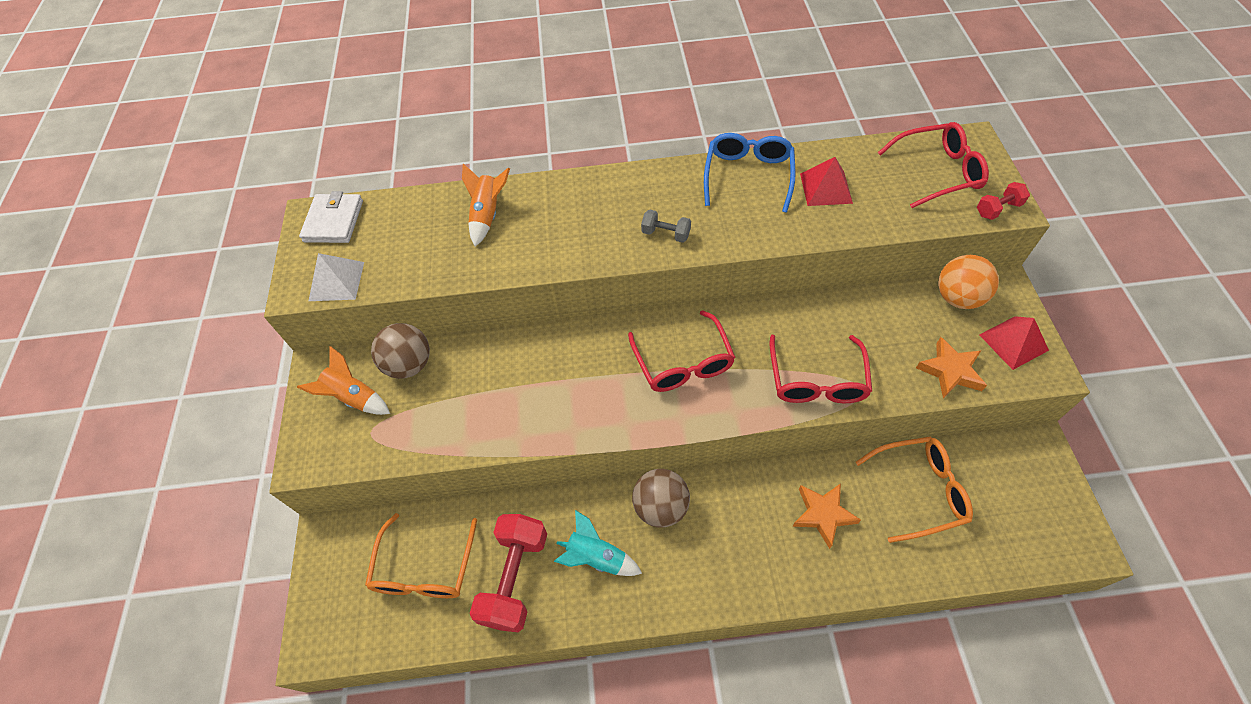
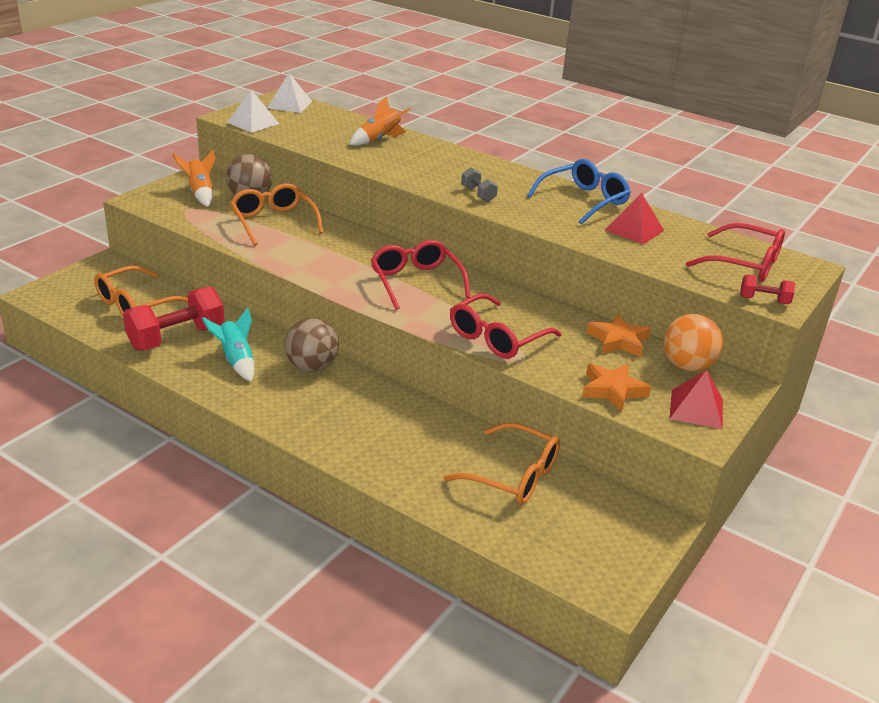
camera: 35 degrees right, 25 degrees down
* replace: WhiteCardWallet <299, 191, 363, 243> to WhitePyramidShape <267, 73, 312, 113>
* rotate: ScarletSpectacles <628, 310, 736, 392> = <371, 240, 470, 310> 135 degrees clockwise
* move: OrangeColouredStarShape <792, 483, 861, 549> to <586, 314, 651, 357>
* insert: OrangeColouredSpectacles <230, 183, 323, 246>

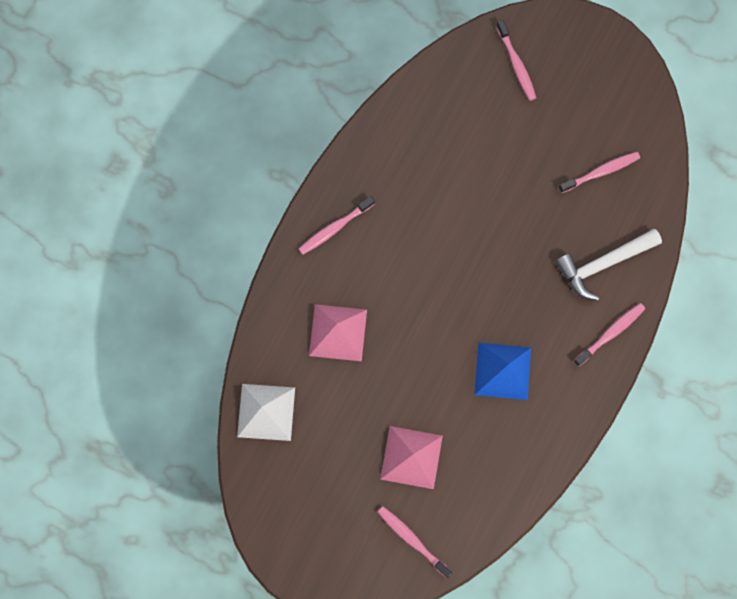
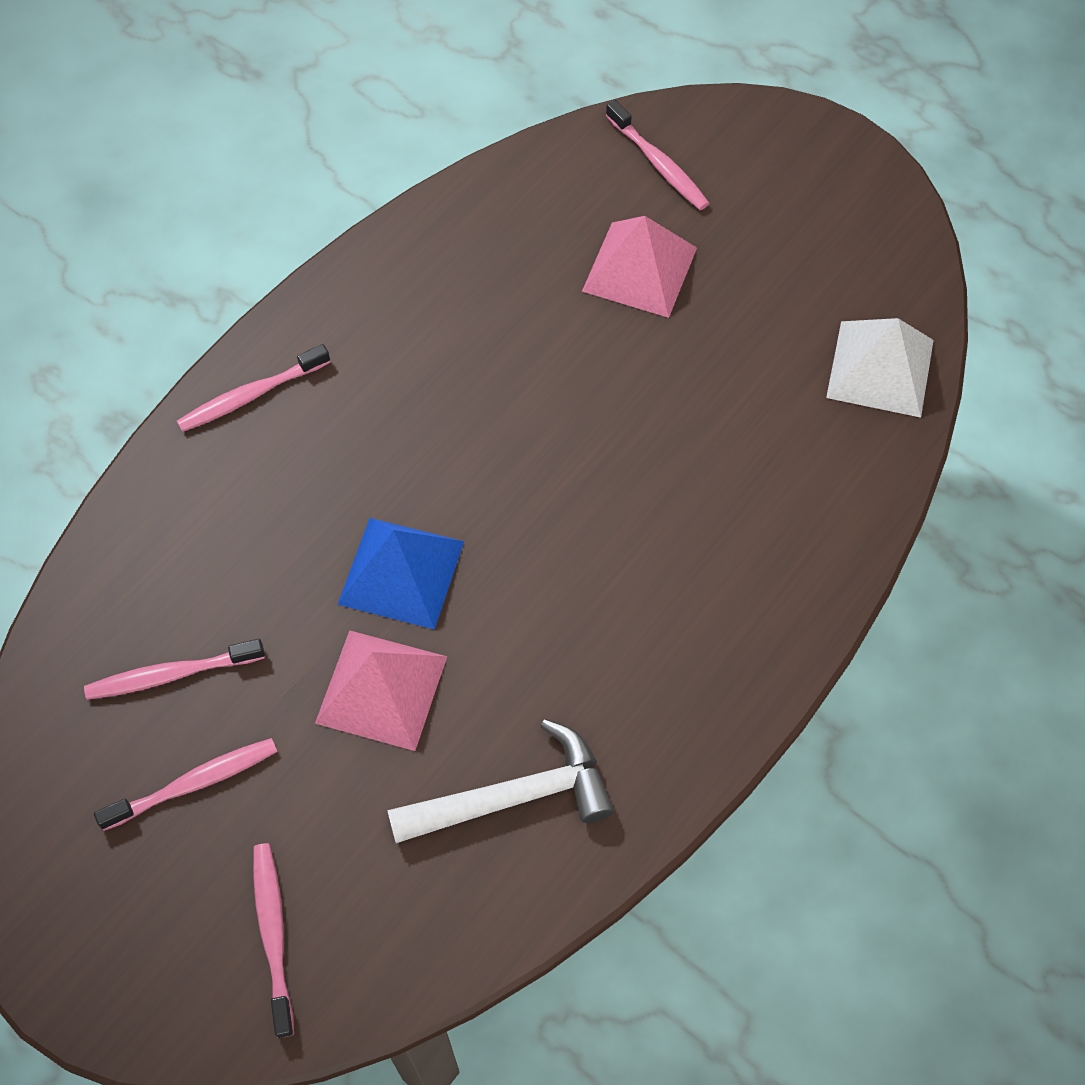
camera: 170 degrees left, 15 degrees down
* move: PinkDentalBrush <299, 196, 375, 255> to <94, 738, 277, 831>
* move: WhiteHammer <556, 229, 662, 301> to <387, 719, 614, 843>
* move: PinkPyramidShape <309, 304, 367, 361> to <315, 630, 447, 751>
* move: CobaltPyramidShape <474, 343, 531, 400> to <337, 518, 464, 630>

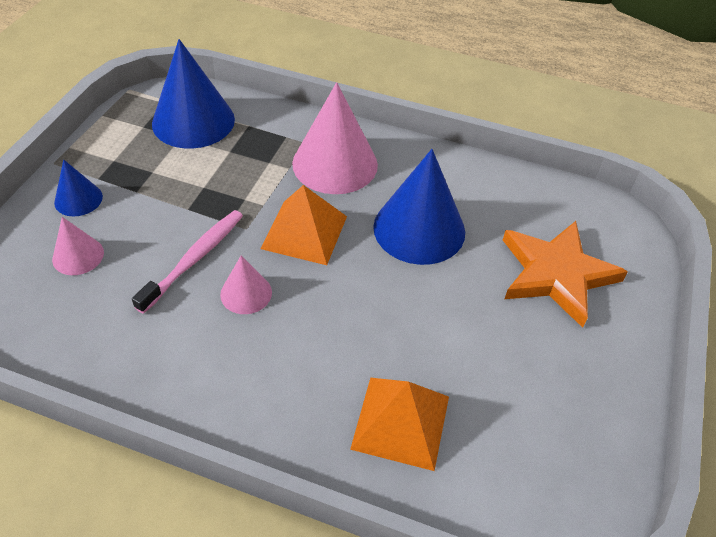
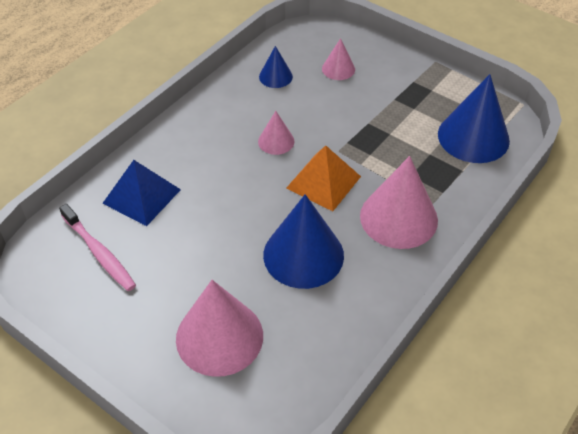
camera: 110 degrees right, 0 degrees up
* move: CobaltSolidCone <54, 160, 103, 216> to <259, 46, 293, 88>
* move: PinkDentalBrush <132, 210, 243, 314> to <59, 204, 136, 291>
* replace: OrangeColouredStarShape <503, 221, 628, 328> to PinkSolidCone <176, 280, 263, 377>
* recolor: OrangeColouredPyramidShape <350, 378, 449, 471> to CobaltPyramidShape <102, 160, 181, 226>

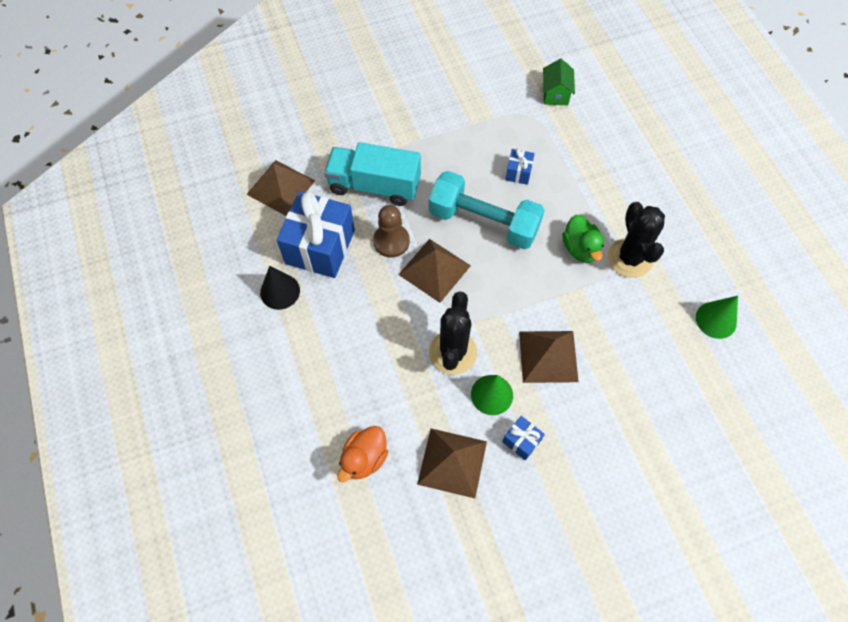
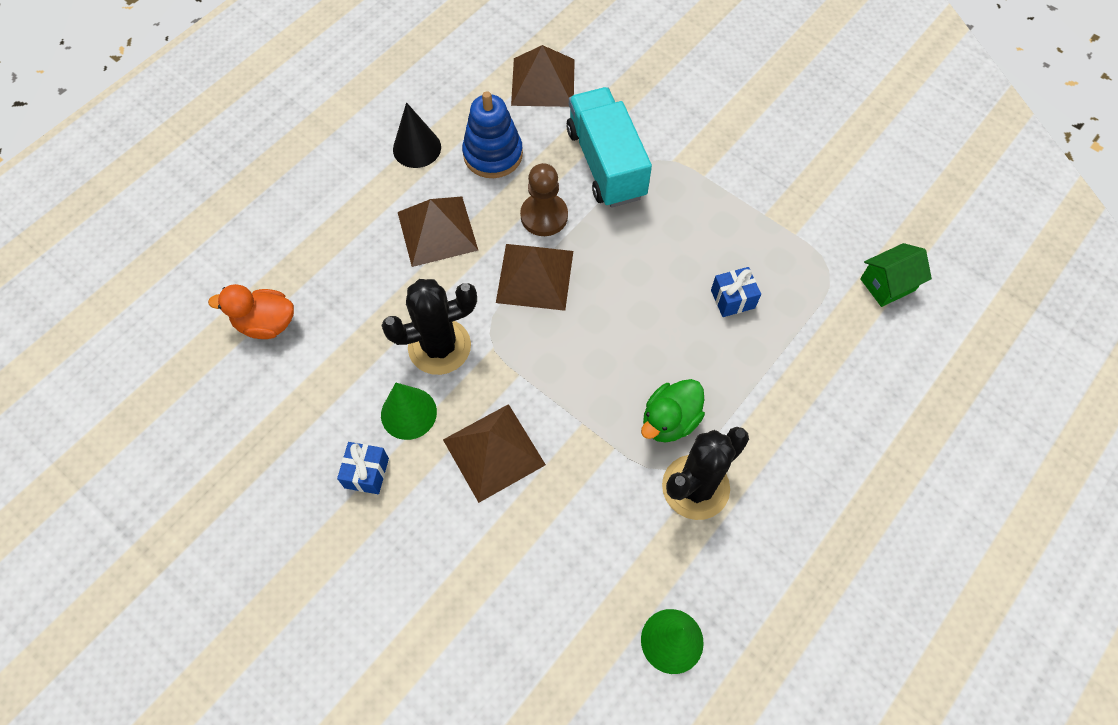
camera: 60 degrees right, 0 degrees up
* delete: AquaHandWeight <429, 171, 545, 249>
* replace: CobaltPresent <277, 191, 355, 278> to CobaltStackingToy <462, 91, 523, 178>
* move: DarkBrownPyramidShape <417, 428, 487, 498> to <398, 196, 478, 267>

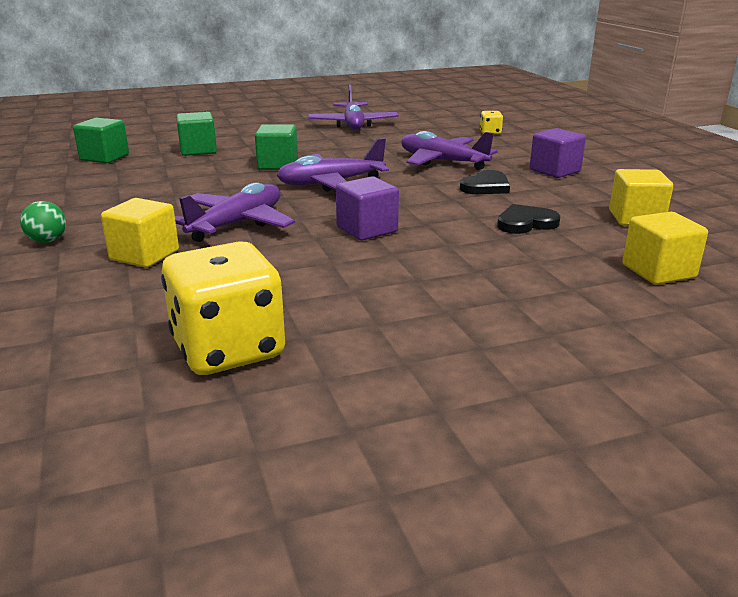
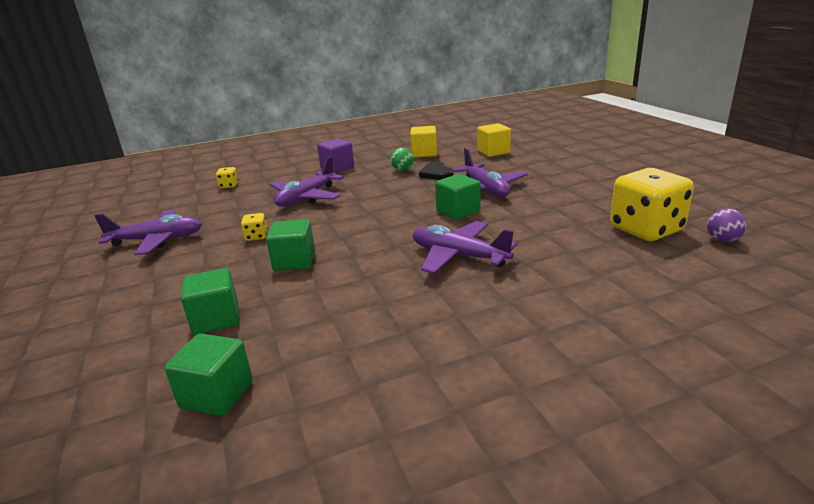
camera: 90 degrees left, 0 degrees up
* move: RoyalPurpleToyPlane <276, 138, 389, 191> to <452, 148, 528, 197>
* delete: EbonyHeartShape <460, 170, 510, 194>
* recolor: RoyalPurpleCube <336, 176, 399, 241> to GreenCube <435, 174, 480, 220>
* delete: YellowCube <101, 198, 179, 268>
* move: GreenSphere <20, 201, 66, 243> to <391, 148, 414, 171>
* insert: RoyalPurpleSphere <707, 208, 746, 242>
* insert: YellowGameDie <241, 213, 268, 241>

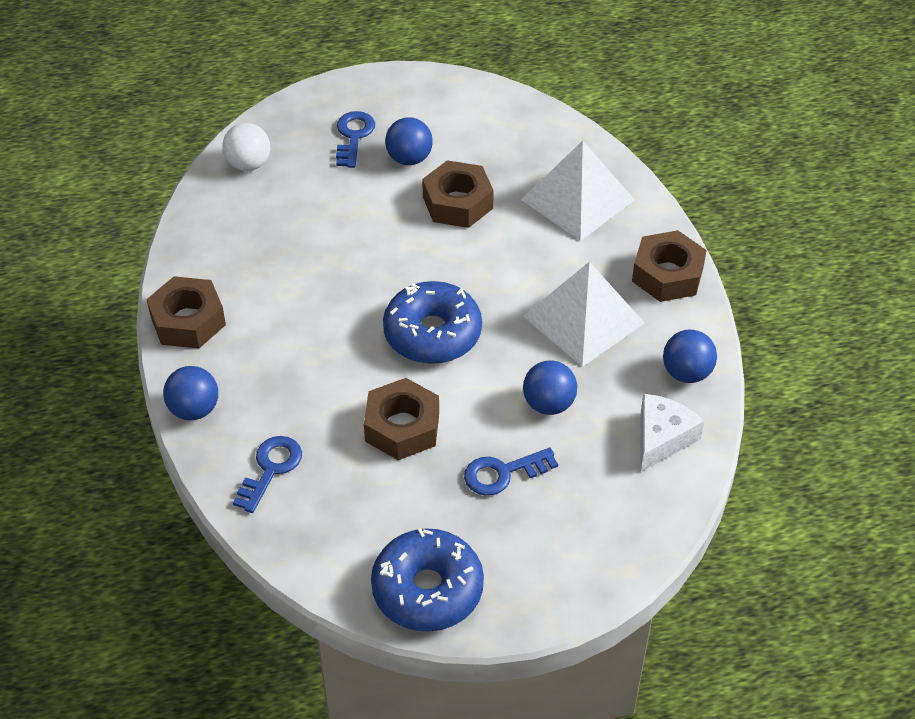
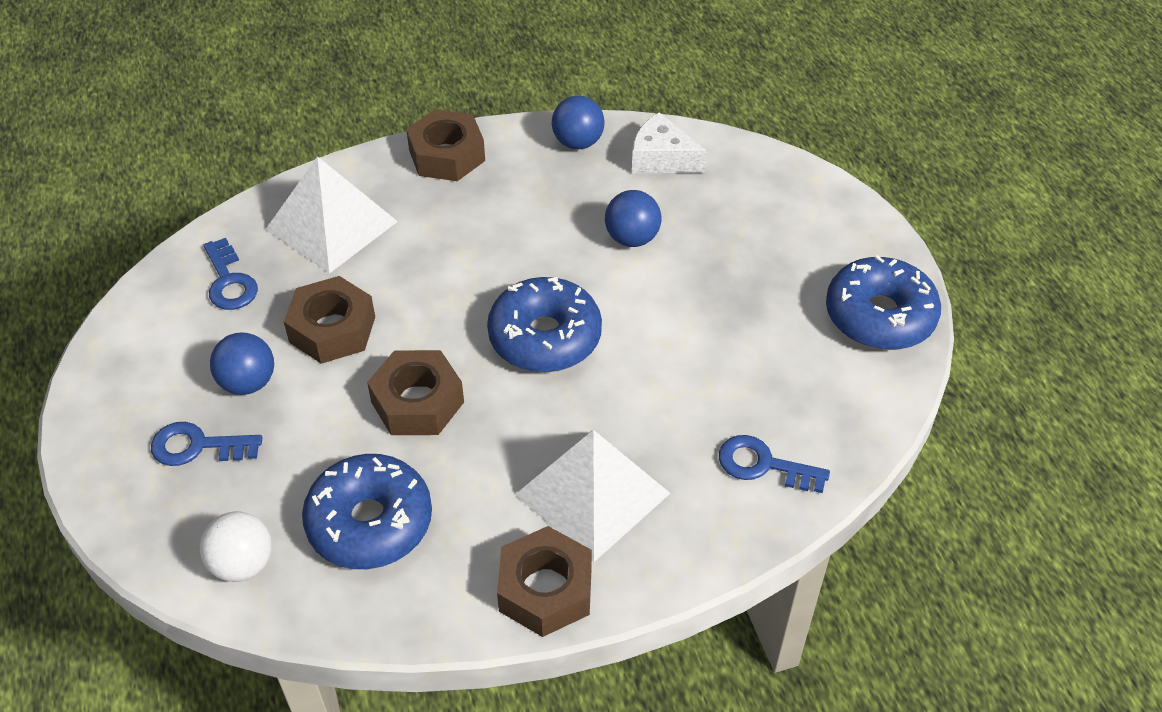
camera: 95 degrees left, 0 degrees up
* move: WhitePyramidShape <523, 262, 645, 367> to <515, 430, 670, 562>
* delete: CobaltSphere <163, 366, 218, 420>
* move: DarkBrownHexagonNut <364, 378, 439, 460> to <367, 350, 464, 435>
* move: CobaltKey <464, 448, 558, 496> to <204, 238, 258, 310>
* insert: CobaltDoughnut <302, 454, 432, 569>

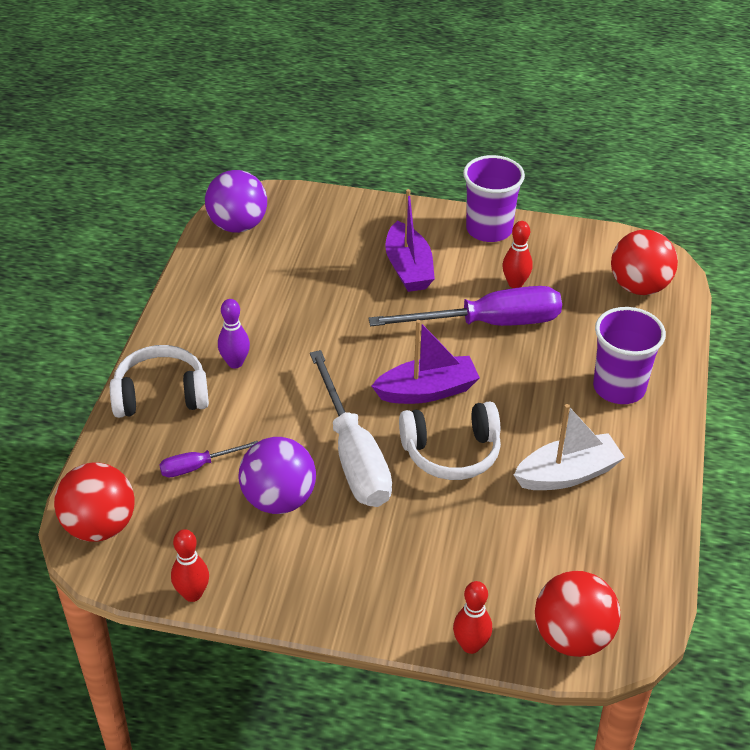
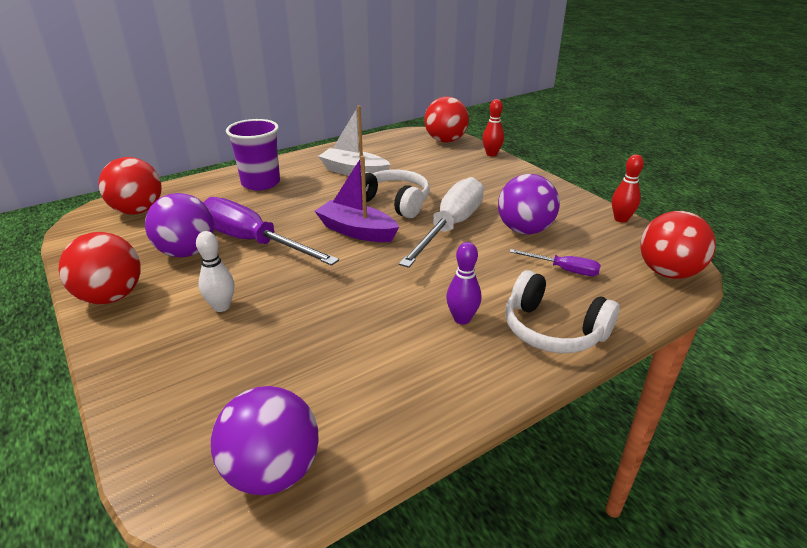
camera: 135 degrees left, 10 degrees down
* replace: RoyalPurpleBeaker <463, 155, 525, 242> to ScarletSphere <58, 232, 141, 304>
* replace: RoyalPurpleBoat <385, 189, 435, 292> to WhiteTenpin <196, 231, 234, 312>
* replace: ScarletTenpin <502, 221, 533, 288> to RoyalPurpleSphere <145, 193, 214, 257>

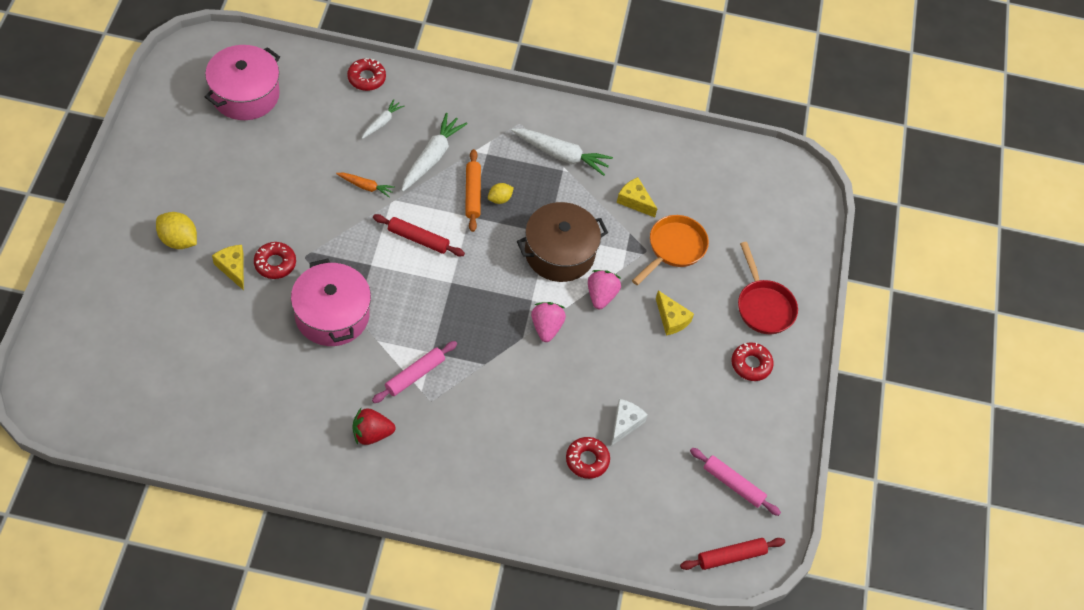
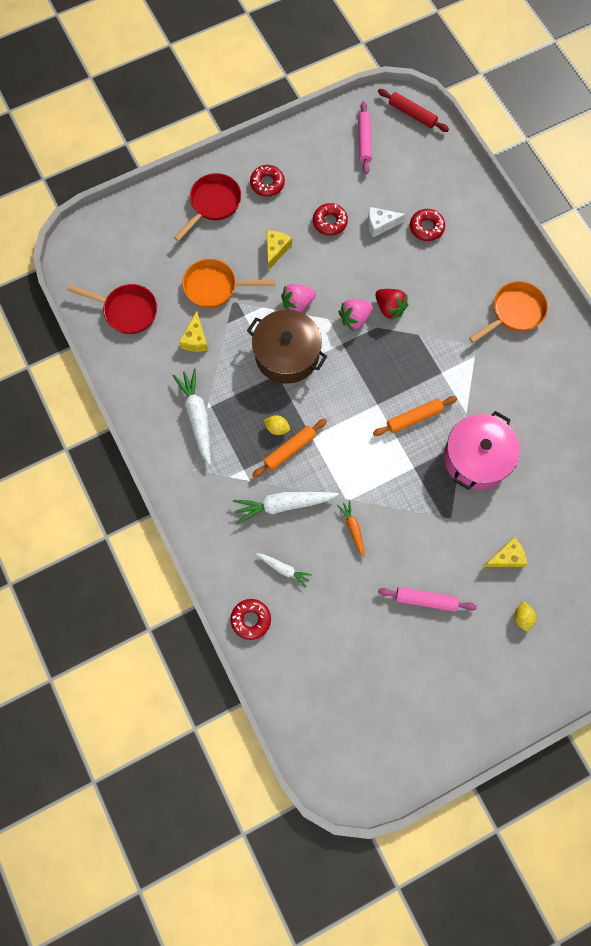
camera: 120 degrees left, 15 degrees up
* delete: PinkStockpot <205, 45, 280, 120>
* rotate: WhiteToyCarrot <362, 99, 404, 139> = <256, 553, 312, 587> 150 degrees counterclockwise
* resize: YellowLemon <156, 212, 197, 249> = <515, 601, 536, 631> x0.60
* delete: ScarletPastryRoller <373, 214, 465, 256>
* move: ScarletDoughnut <254, 242, 296, 279> to <313, 203, 348, 236>
* rotate: YellowCheeseWedge <212, 245, 244, 290> = <483, 537, 527, 567> 135 degrees counterclockwise
* move: PinkPastryRoller <372, 341, 457, 403> to <378, 587, 477, 612>
* move: ScarletStrawberry <353, 408, 395, 445> to <375, 289, 408, 320>
* insert: OrangeColouredFryingPan <469, 281, 548, 343>
* insert: ScarletFryingPan <67, 284, 157, 334>
* insert: OrangeColouredPastryRoller <373, 396, 457, 436>

